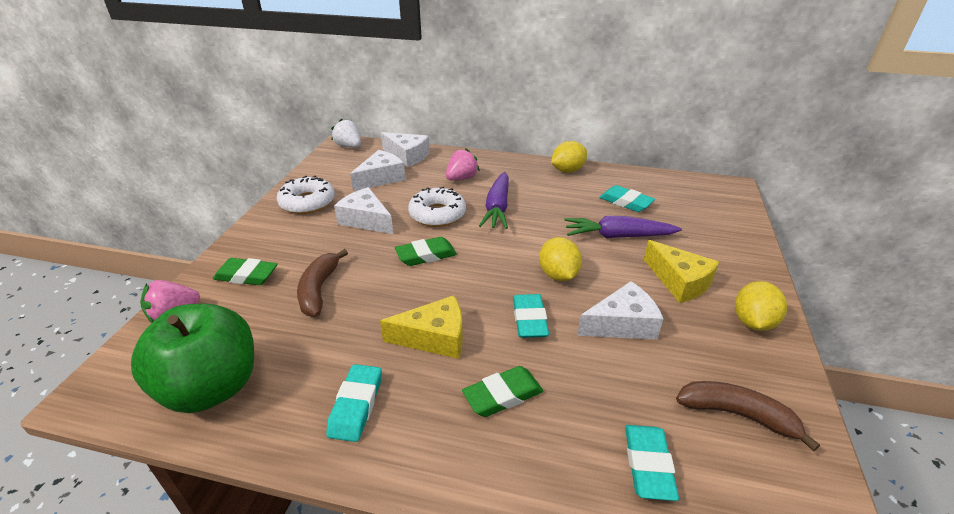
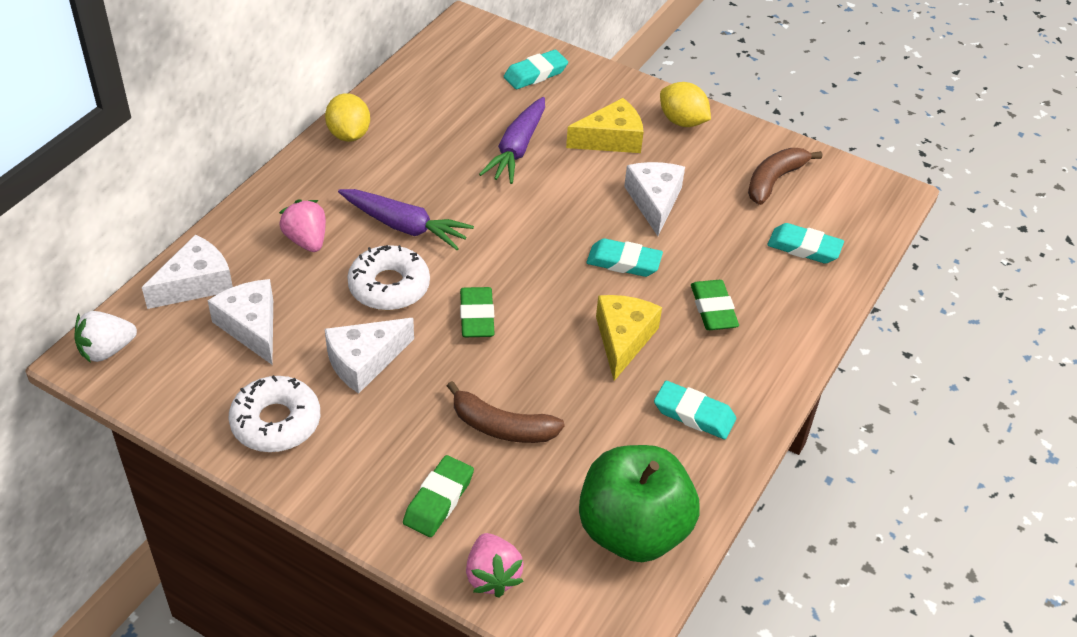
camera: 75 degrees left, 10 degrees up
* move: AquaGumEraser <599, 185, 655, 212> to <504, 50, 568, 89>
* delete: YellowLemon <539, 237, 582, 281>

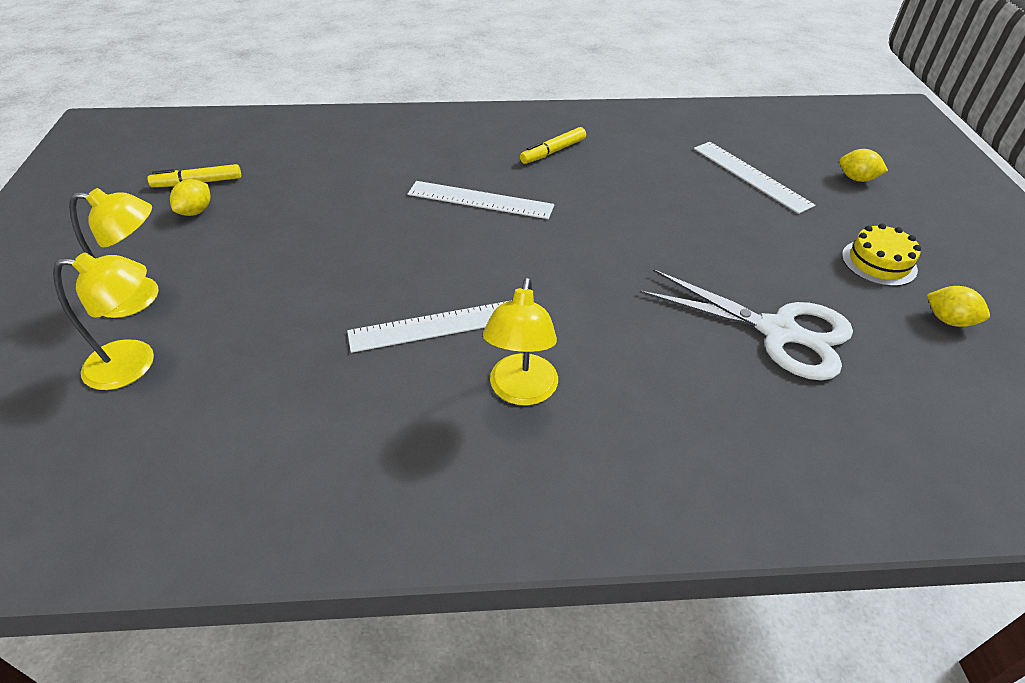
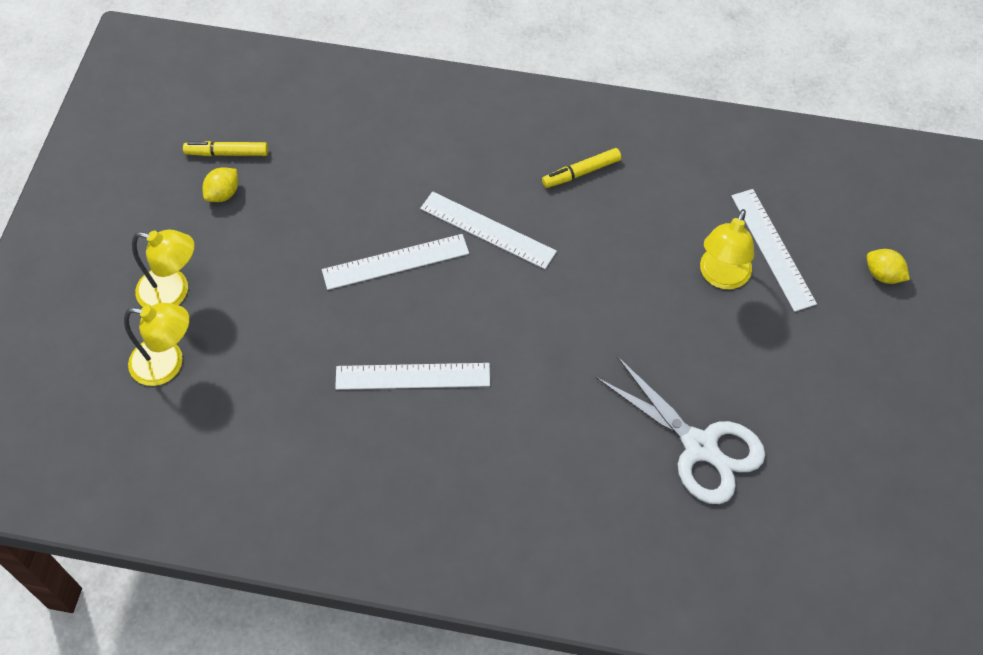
camera: 15 degrees right, 15 degrees up
* delete: YellowGateau <842, 223, 921, 286>
* move: YellowReadingLamp <483, 277, 558, 406> to <700, 209, 754, 289>
* delete: YellowLemon <927, 286, 990, 327>
* insert: WhiteStraightedge <322, 234, 469, 290>

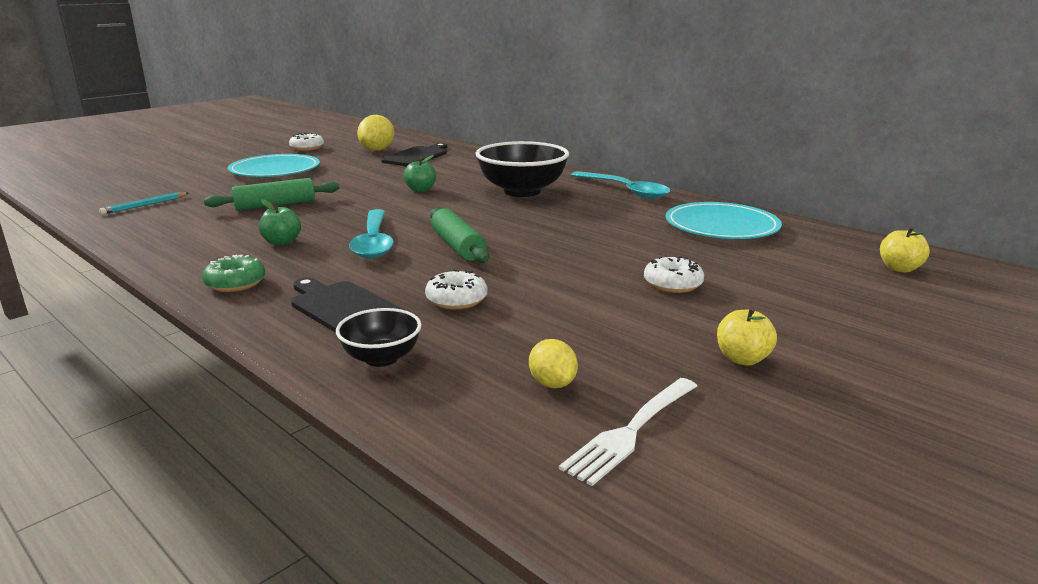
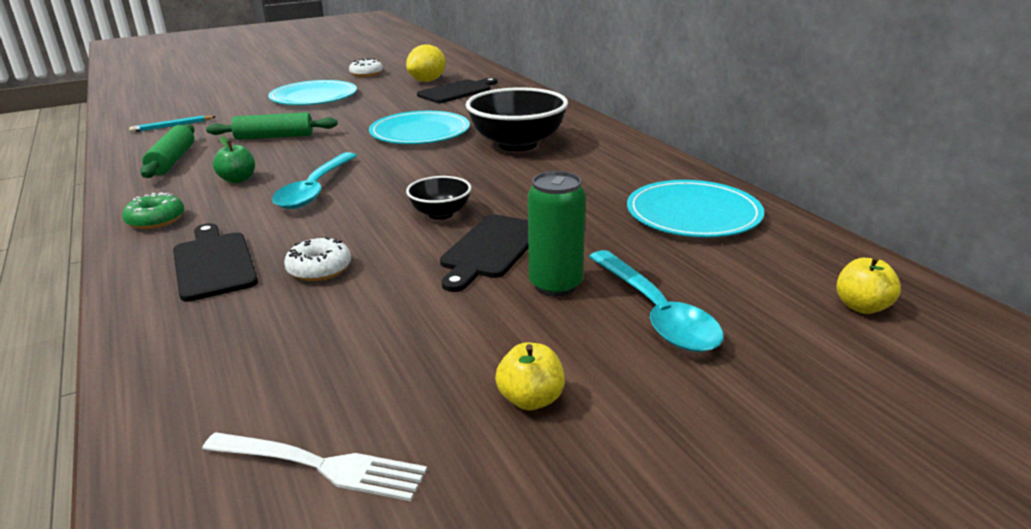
camera: 20 degrees right, 5 degrees up
* replace: GreenApple <404, 155, 436, 192> to AquaFlatDish <369, 111, 470, 144>
* move: AquaTablespoon <571, 171, 670, 199> to <589, 250, 723, 352>
* move: GreenPastryRoller <430, 208, 489, 263> to <140, 124, 194, 178>
* replace: WhiteDoughnut <644, 256, 704, 293> to GreenSodaCan <528, 171, 585, 296>
* move: EbonyServingBowl <336, 308, 421, 367> to <406, 176, 471, 220>
* delete: YellowLemon <529, 339, 578, 388>
* rotate: WhiteFork <559, 378, 697, 486> = <202, 432, 427, 501> 135 degrees counterclockwise
* insert: EbonyBreadBoard <440, 214, 528, 292>

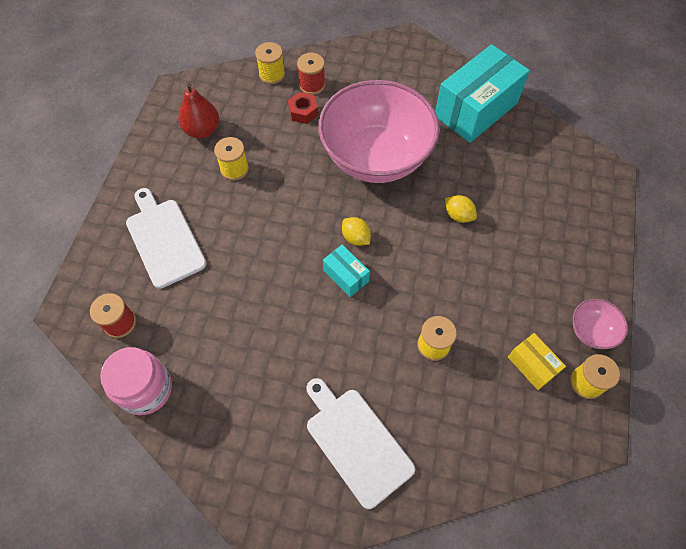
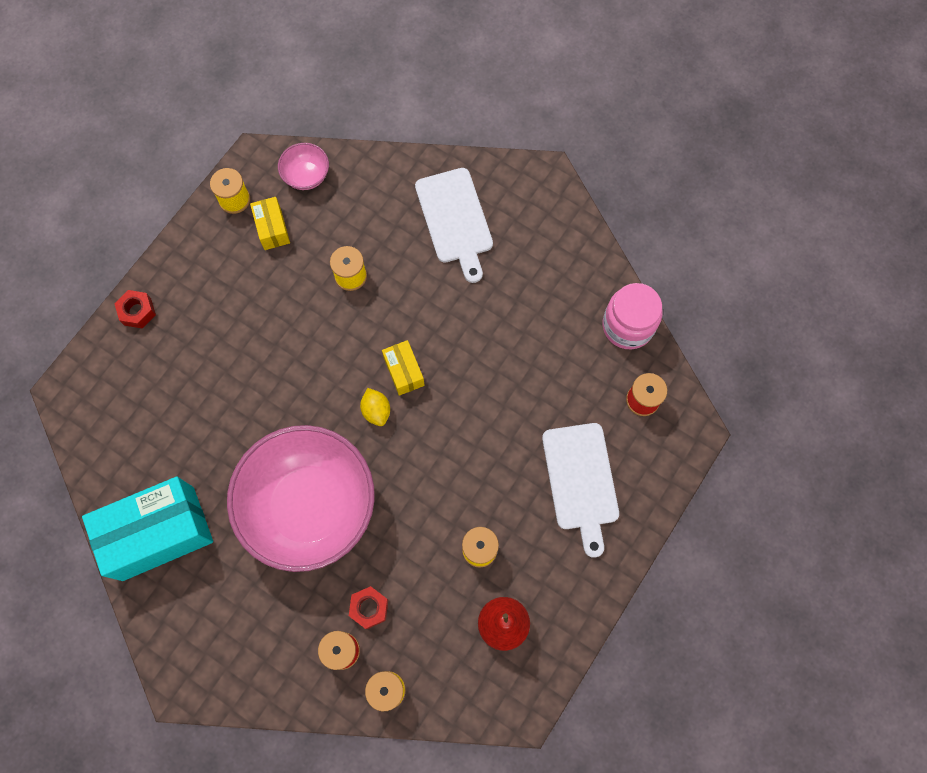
camera: 160 degrees left, 10 degrees up
* delete: YellowLemon <445, 195, 477, 223>
* recolor: AquaBox <323, 245, 370, 297> to YellowBox <382, 340, 425, 396>
* move: PinkServingBowl <573, 299, 628, 349> to <278, 143, 329, 190>
* insert: ScarletHexagonNut <114, 290, 156, 329>

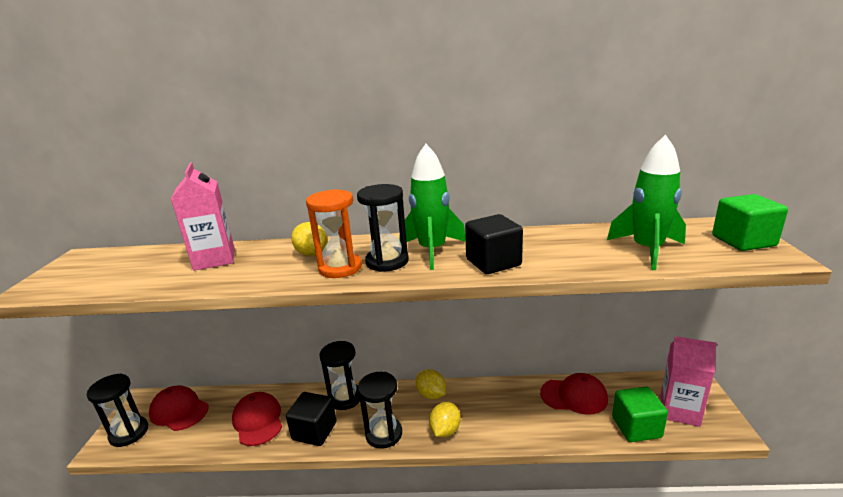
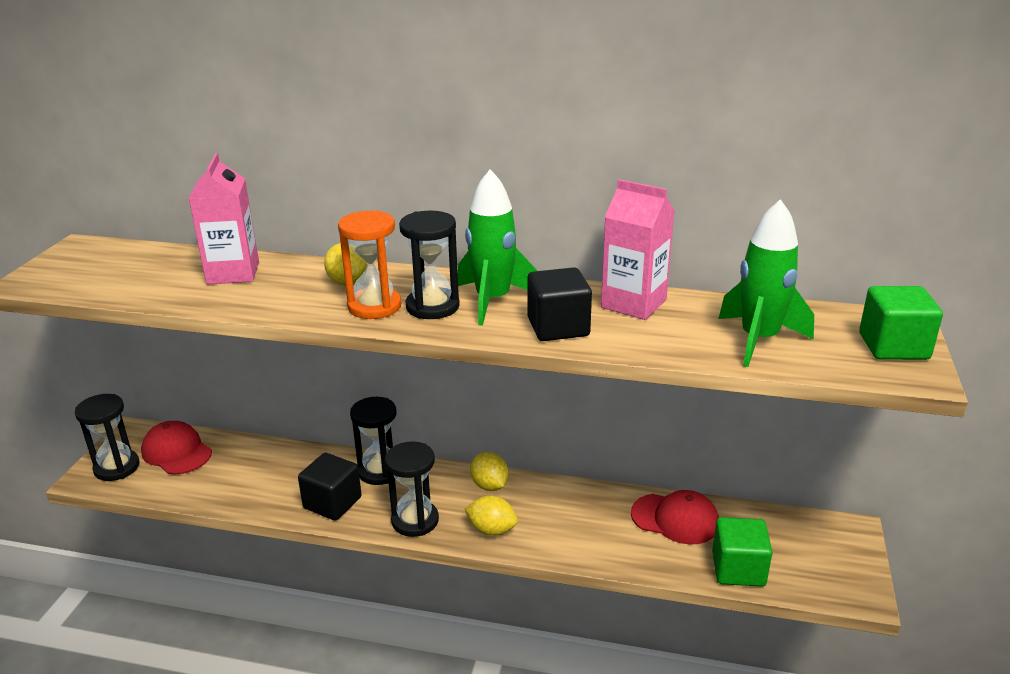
camera: 10 degrees right, 5 degrees up
* move: PinkCarton <660, 336, 717, 427> to <601, 179, 675, 320>
* delete: ScarletCap <232, 392, 282, 446>
* rotate: YellowLemon <429, 402, 460, 437> = <465, 496, 518, 536> 75 degrees clockwise

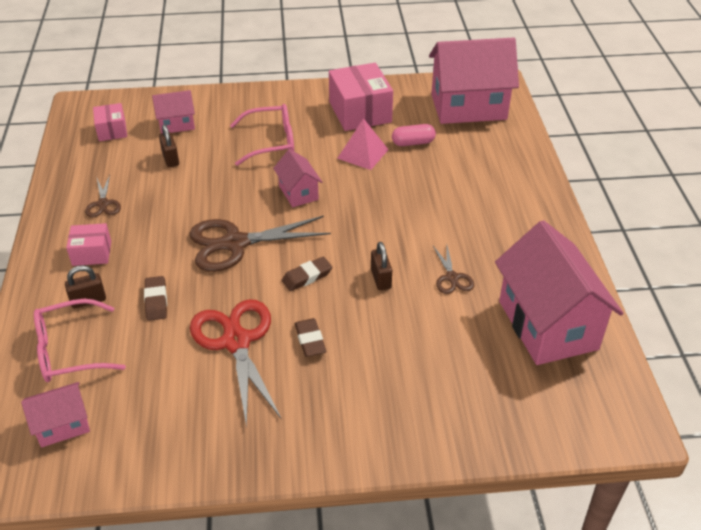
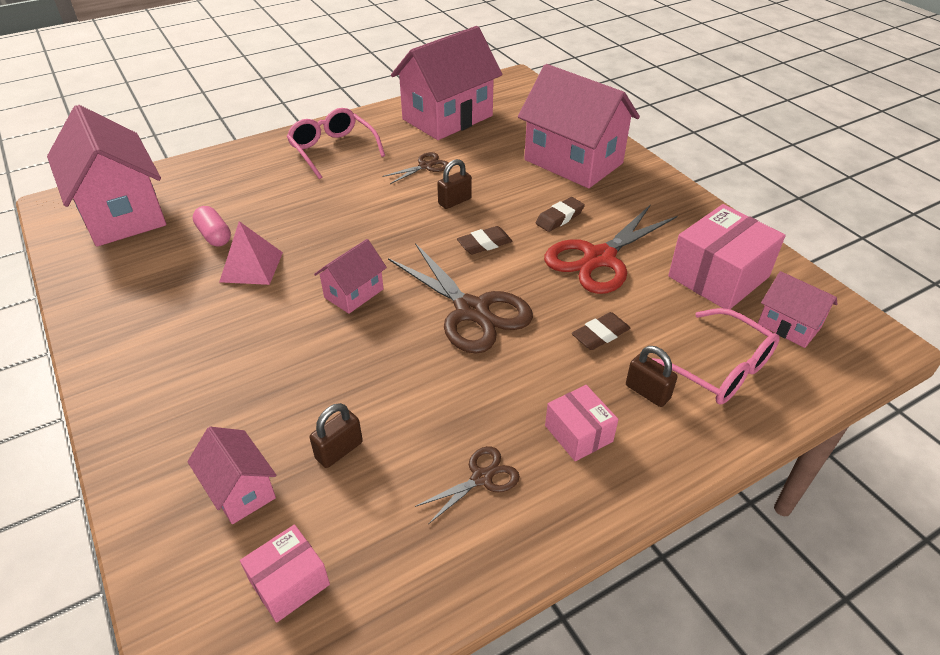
camera: 115 degrees left, 0 degrees up
* move: PinkBox <329, 63, 393, 131> to <668, 204, 785, 309>
* move: PinkSpectacles <230, 104, 294, 166> to <287, 108, 385, 179>
* rotate: DarkBrownGumEraser <282, 257, 332, 291> = <457, 226, 512, 254> 60 degrees counterclockwise
* insert: PinkHouse <518, 64, 640, 188>

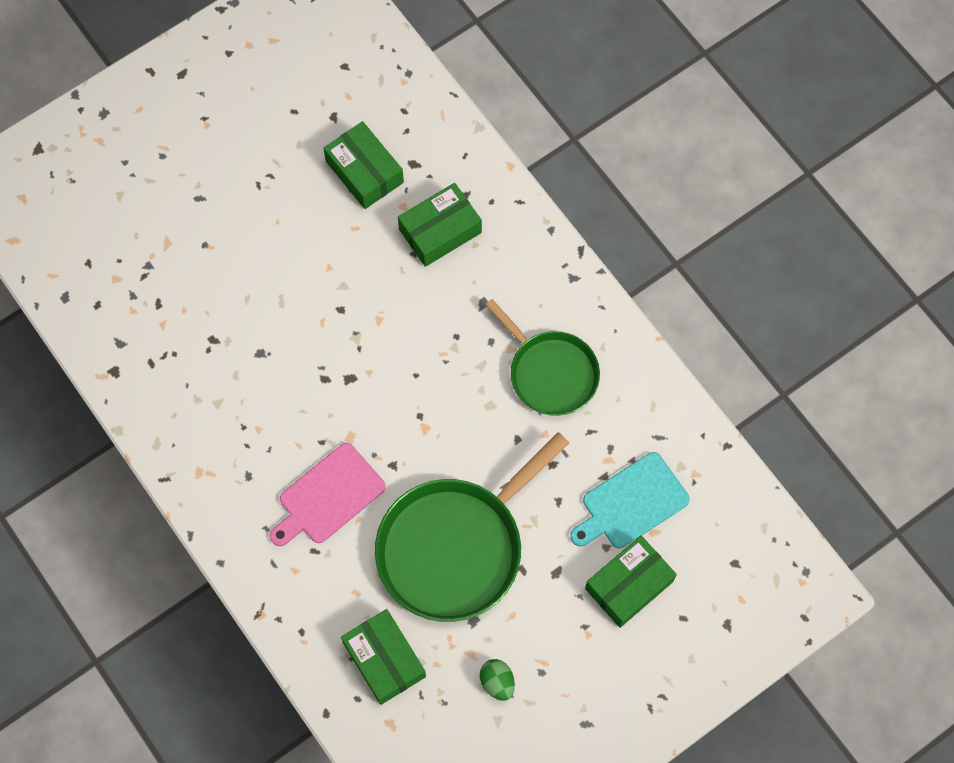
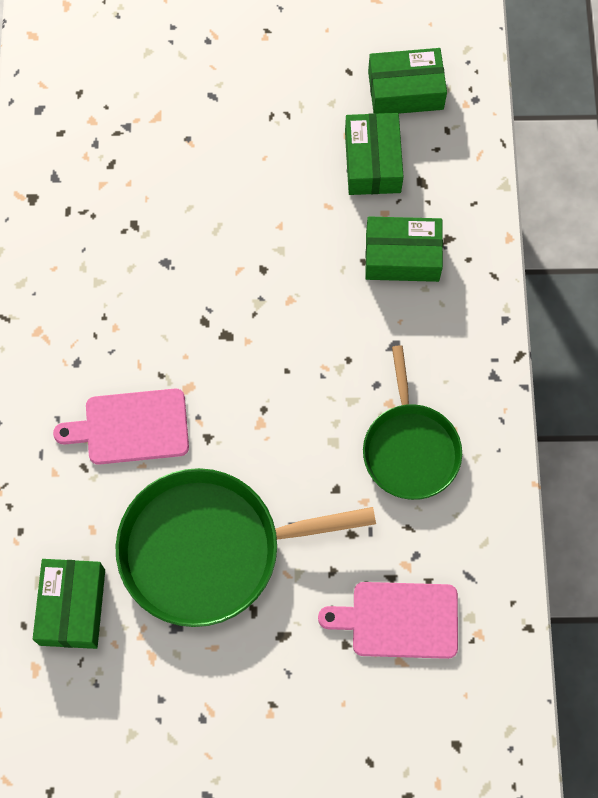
camera: 35 degrees right, 0 degrees up
* recolor: AquaBreadBoard <570, 452, 690, 548> to PinkBreadBoard <318, 582, 458, 659>
* move: GreenBox <585, 535, 677, 628> to <368, 48, 447, 114>
* delete: GreenEgg <480, 659, 515, 701>

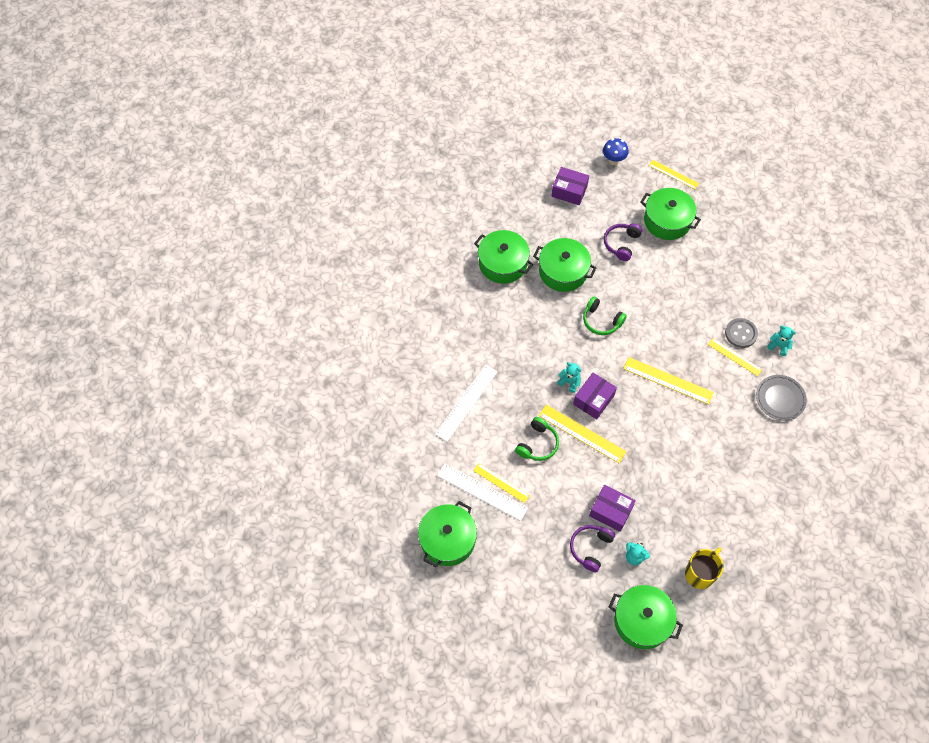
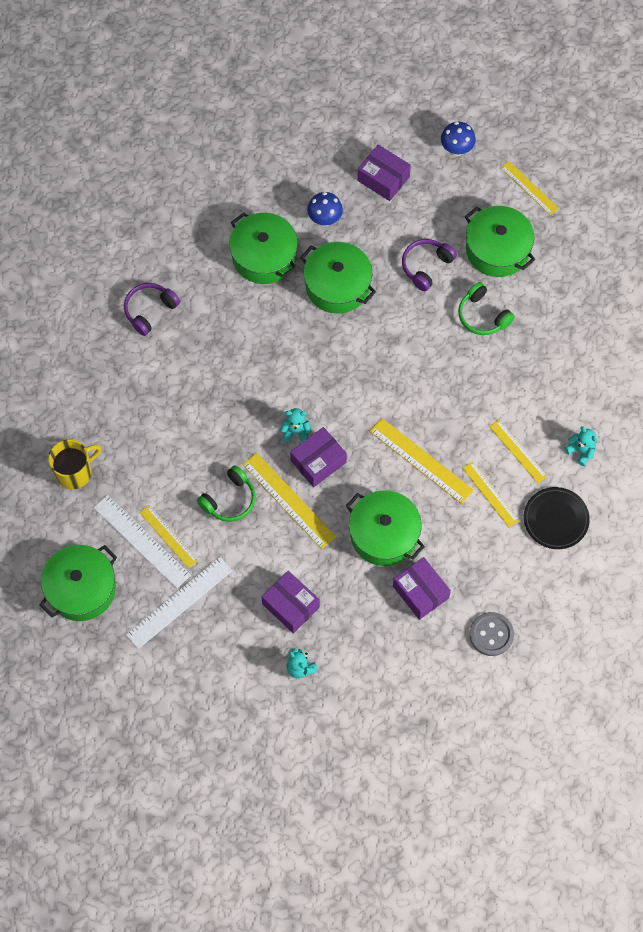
camera: 15 degrees right, 5 degrees up
* move: GreenHeadset <583, 297, 627, 335> to <458, 282, 515, 335>
* move: GraySewingButton <725, 318, 758, 348> to <470, 612, 514, 656>
* rotate: AquaTeddyBear <557, 362, 581, 393> = <280, 408, 312, 443> 45 degrees counterclockwise
* move: WhiteStraightedge <435, 365, 498, 442> to <126, 557, 233, 649>
* recolor: GrayFlatDish <756, 375, 807, 421> to EbonyFlatDish <524, 487, 590, 549>
* move: RoyalPurpleHeadset <570, 525, 615, 572> to <124, 283, 180, 336>
* move: YellowMug <685, 547, 724, 589> to <48, 439, 101, 489>
* move: GreenStockpot <609, 585, 683, 649> to <346, 490, 425, 566>
* insert: CobaltFungus <307, 192, 343, 227>
* insert: YellowStraightedge <463, 461, 519, 527>
* insert: RoyalPurpleBox <393, 557, 451, 620>

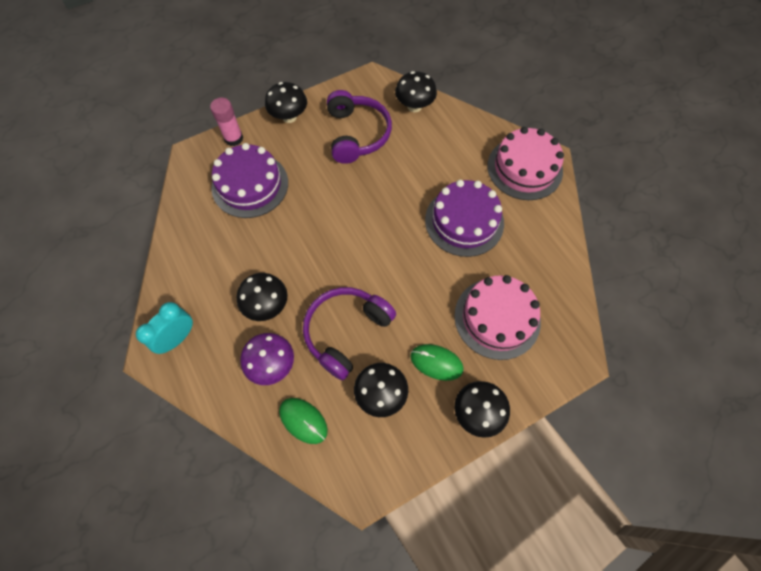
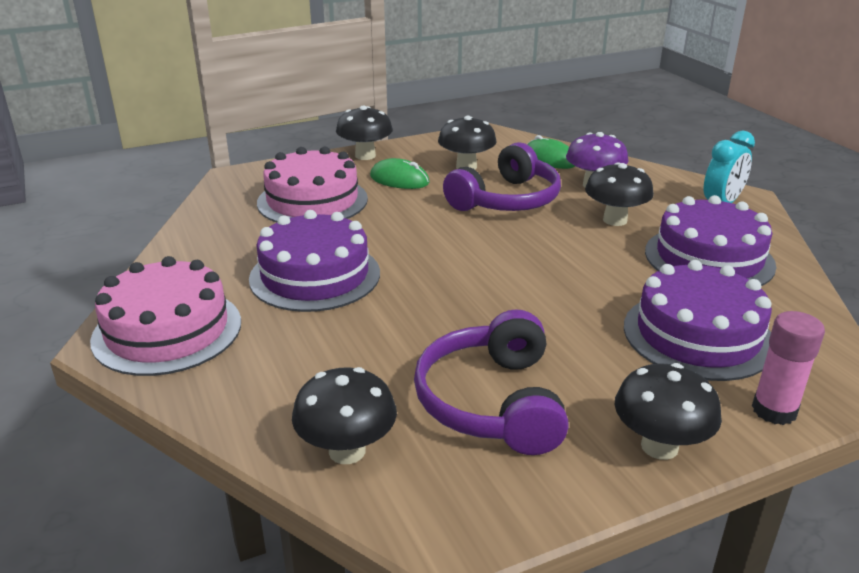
camera: 175 degrees left, 35 degrees down
* insert: RoyalPurpleGateau <645, 195, 777, 286>

